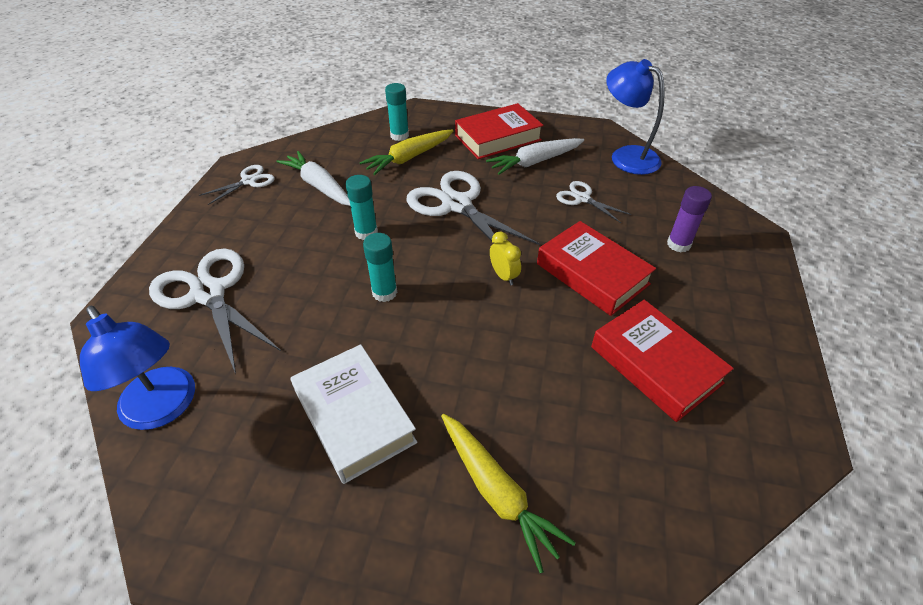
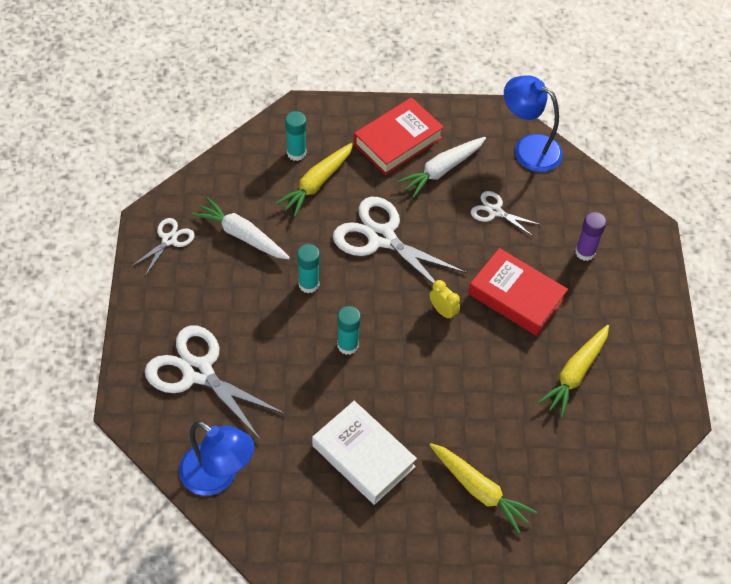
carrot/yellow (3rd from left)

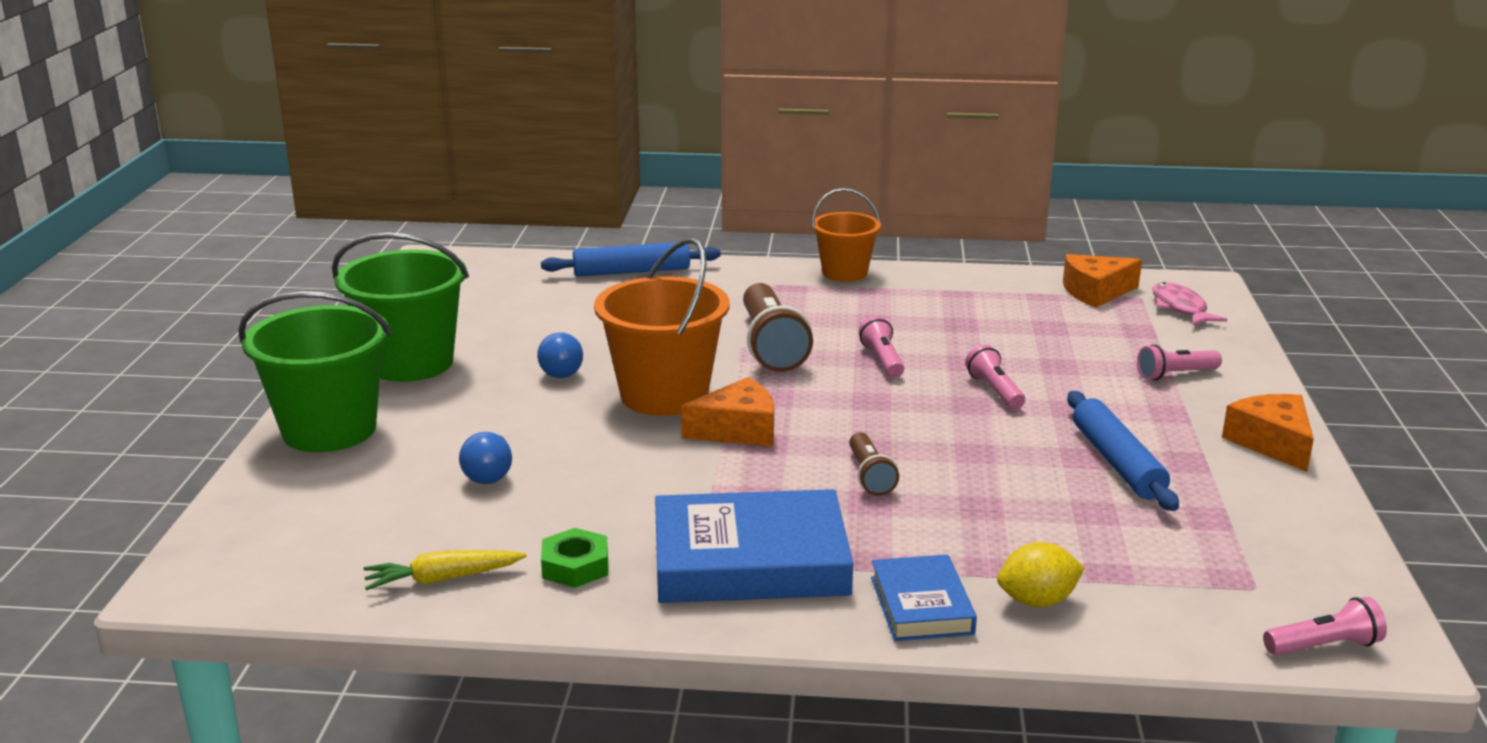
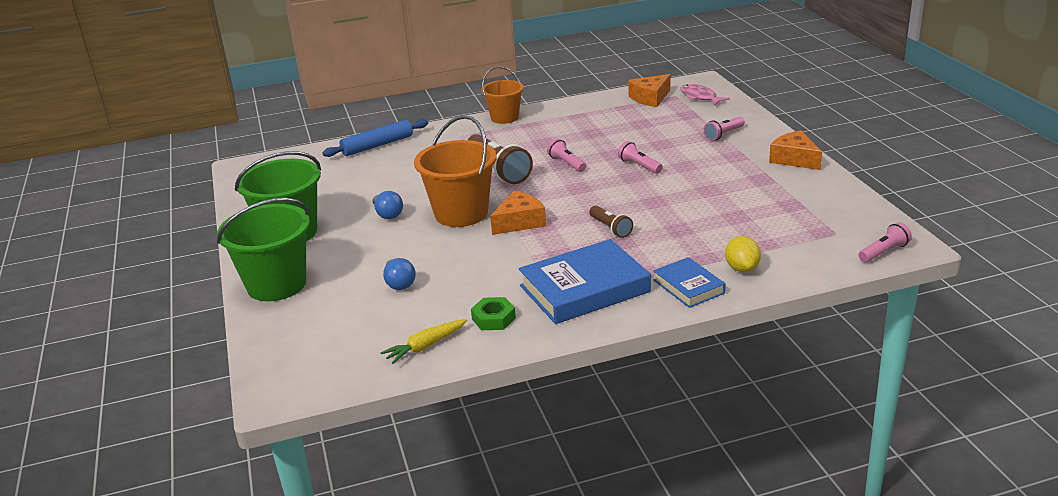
rolling pin/blue (2nd from left in the first image)
lemon/yellow

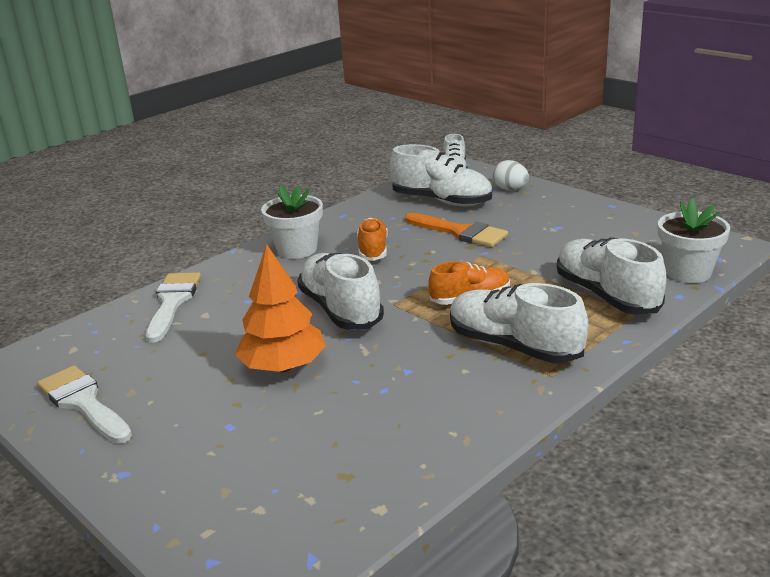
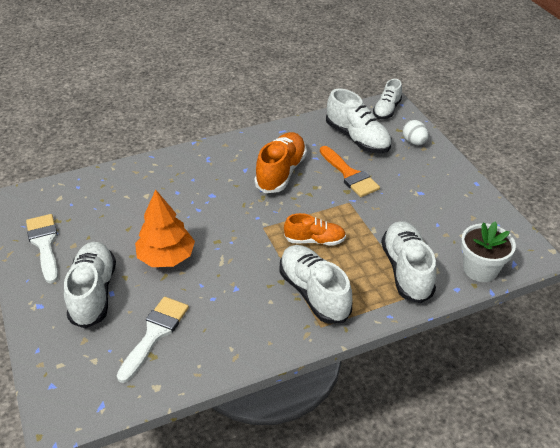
flower pot/white (1st from left in the first image)
shoe/orange (1st from left)
shoe/white (1st from left)
brush/white (2nd from left)

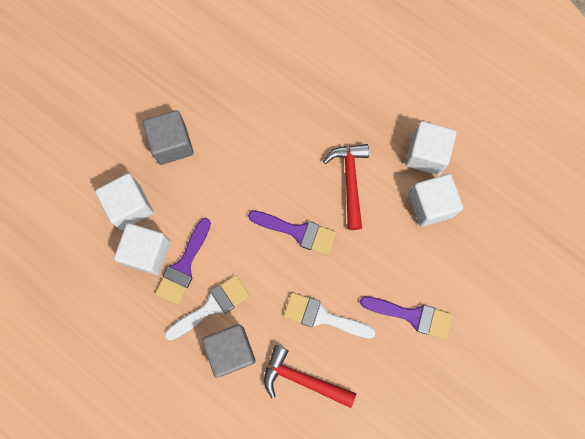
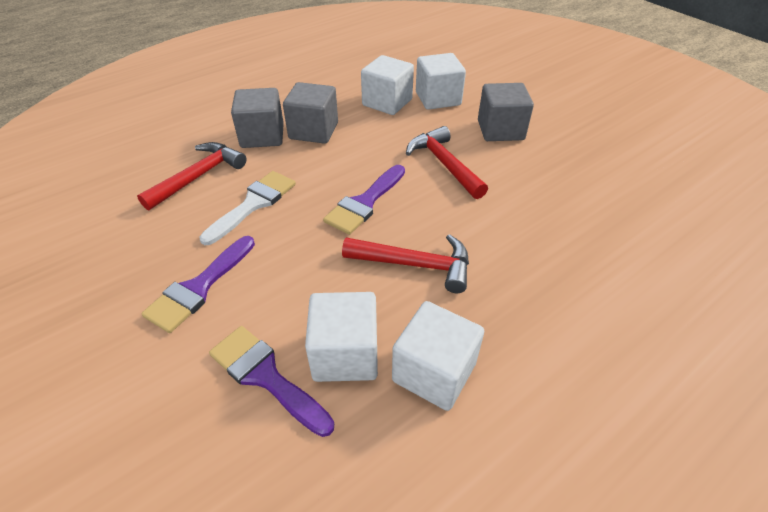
brush/purple (2nd from left)
cube/grey (2nd from left)
hammer/red (3rd from left)

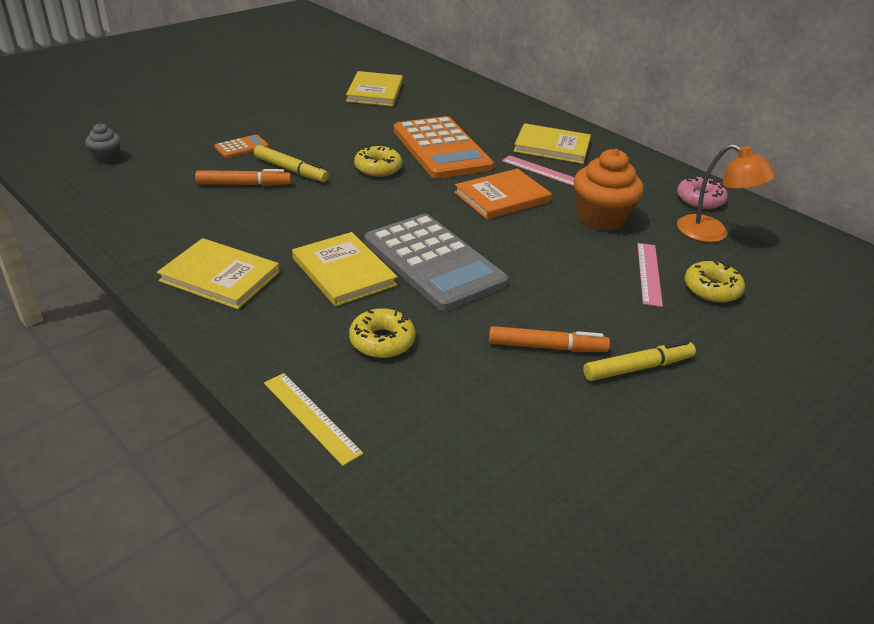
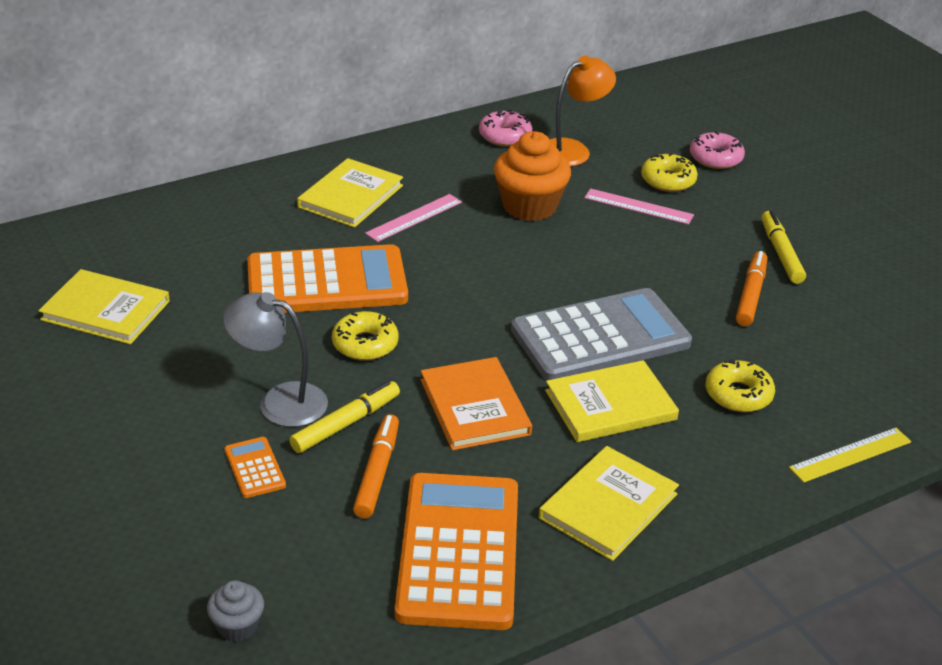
book/orange
donut/pink (2nd from left)
lamp/grey
calculator/orange (3rd from left)

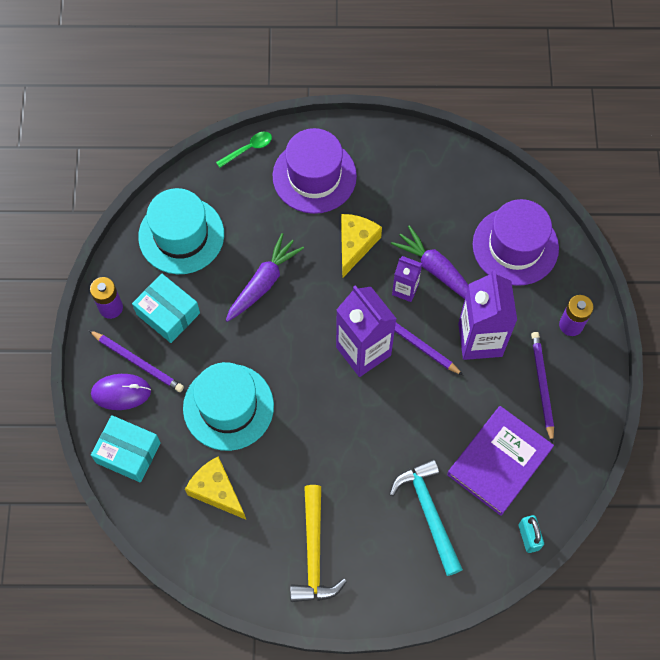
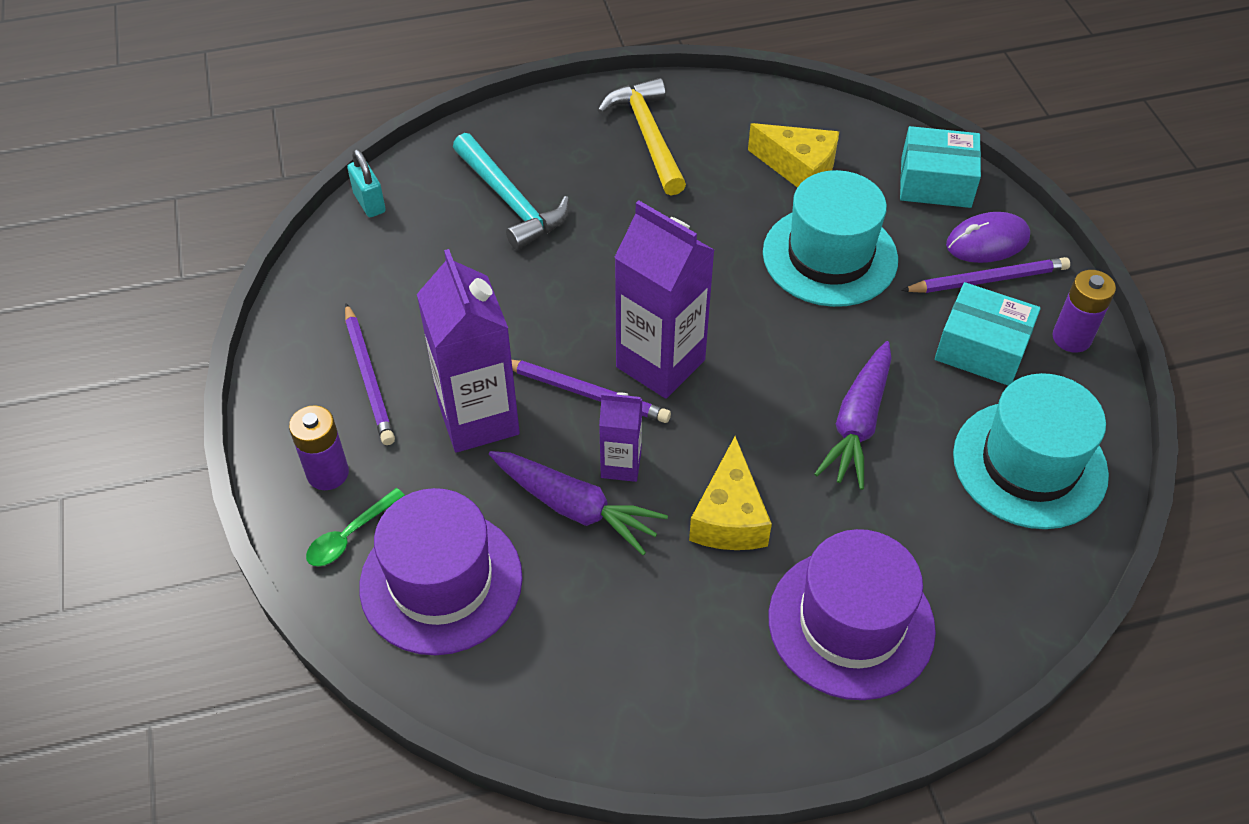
spoon/green
pencil/purple (3rd from left)
book/purple

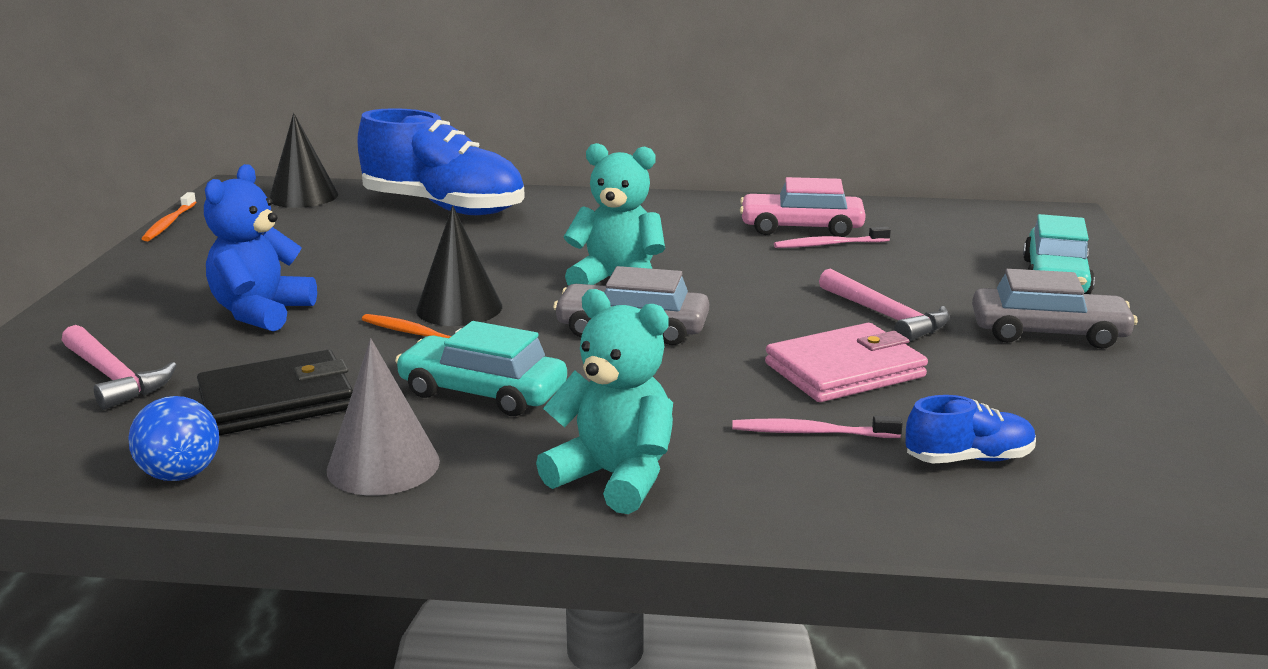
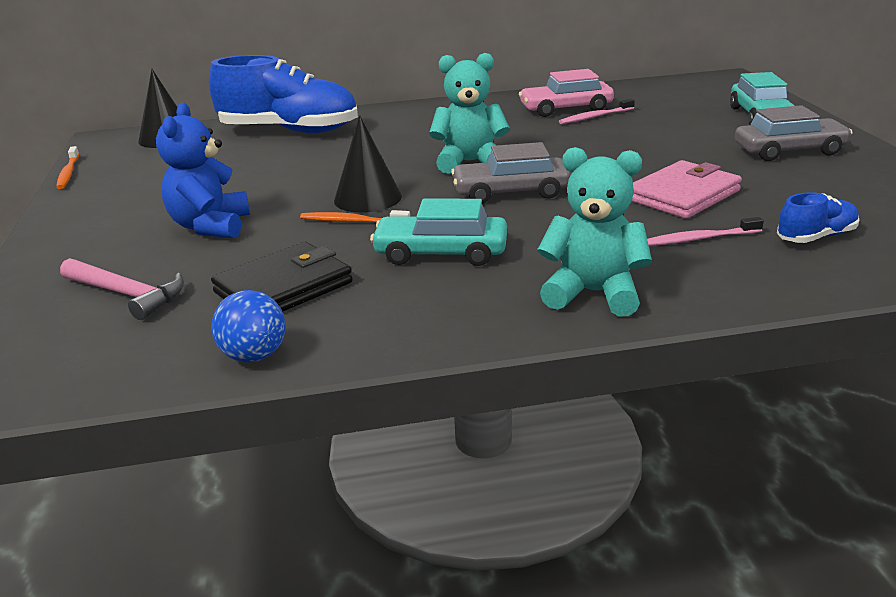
hammer/pink (2nd from left in the first image)
cone/grey

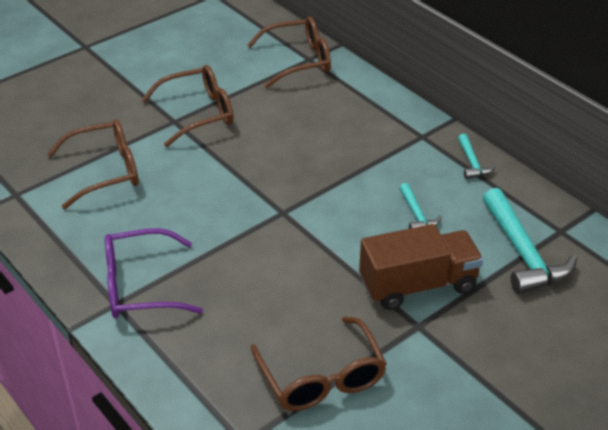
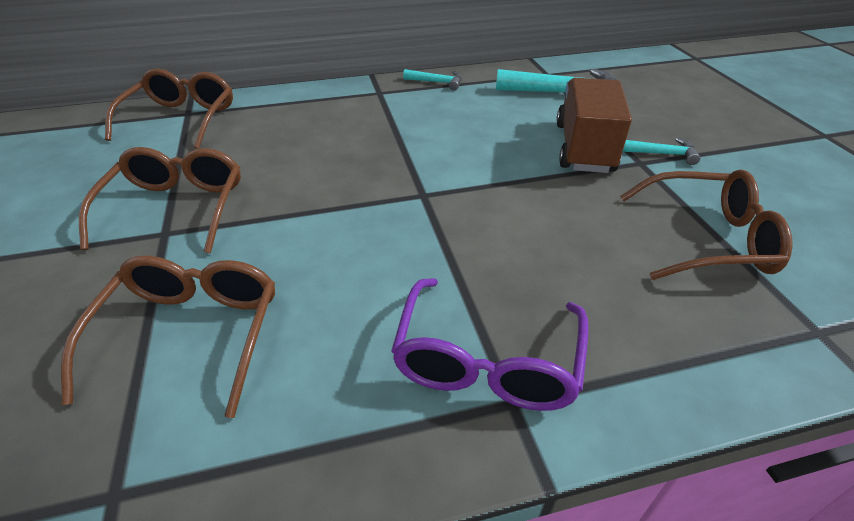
hammer/turquoise (3rd from left)

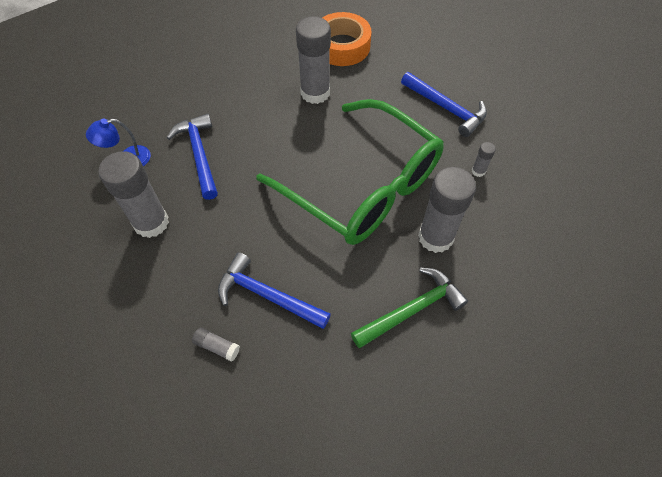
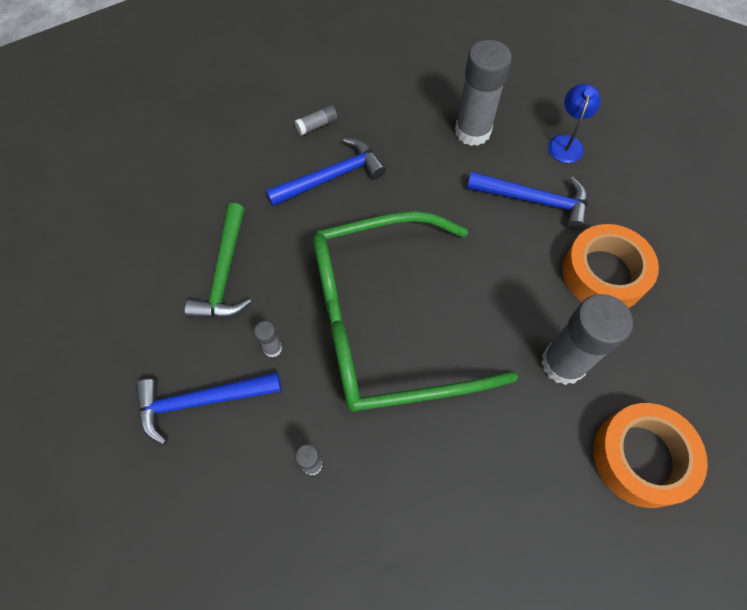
hammer/blue (1st from left)
glue stick/grey (1st from left)
tape/orange (1st from left)

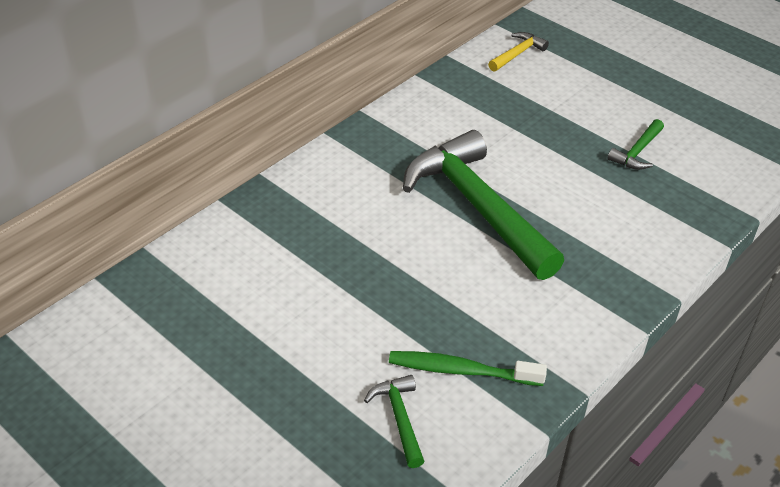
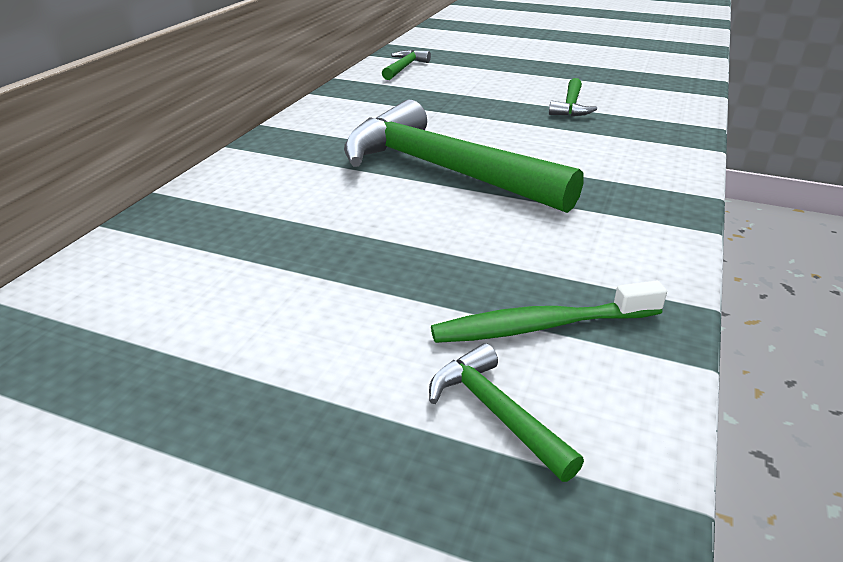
hammer/green (1st from left)

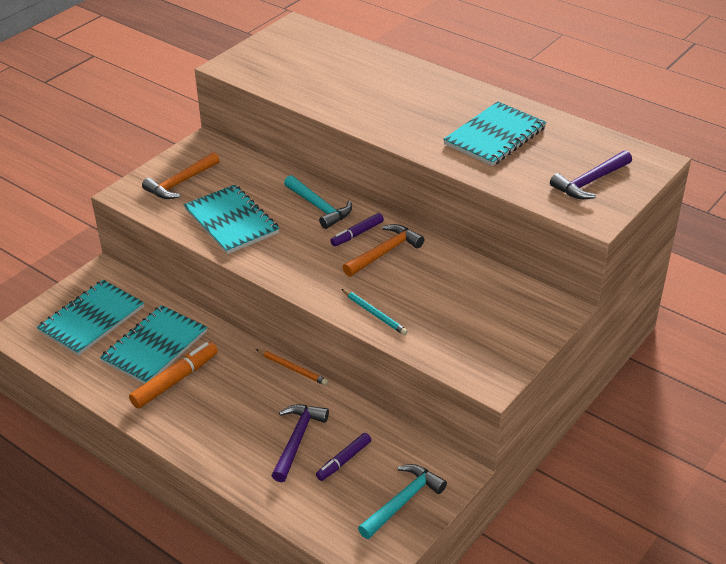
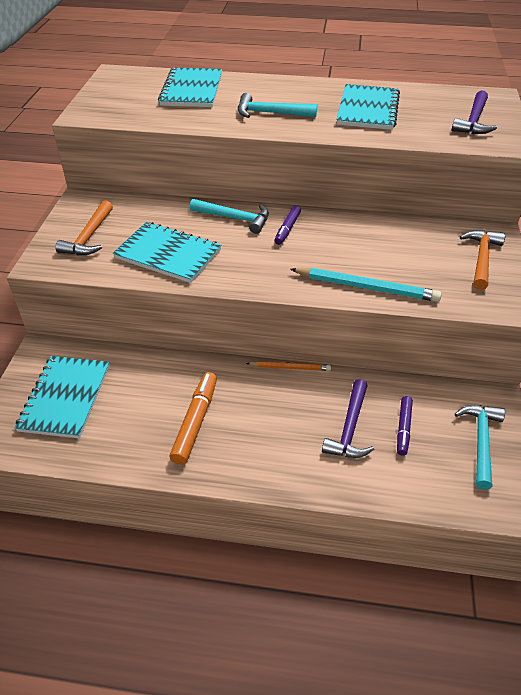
hammer/orange (2nd from left)
pencil/turquoise
notebook/turquoise (3rd from left)
hammer/purple (1st from left)
hammer/turquoise (2nd from left)

